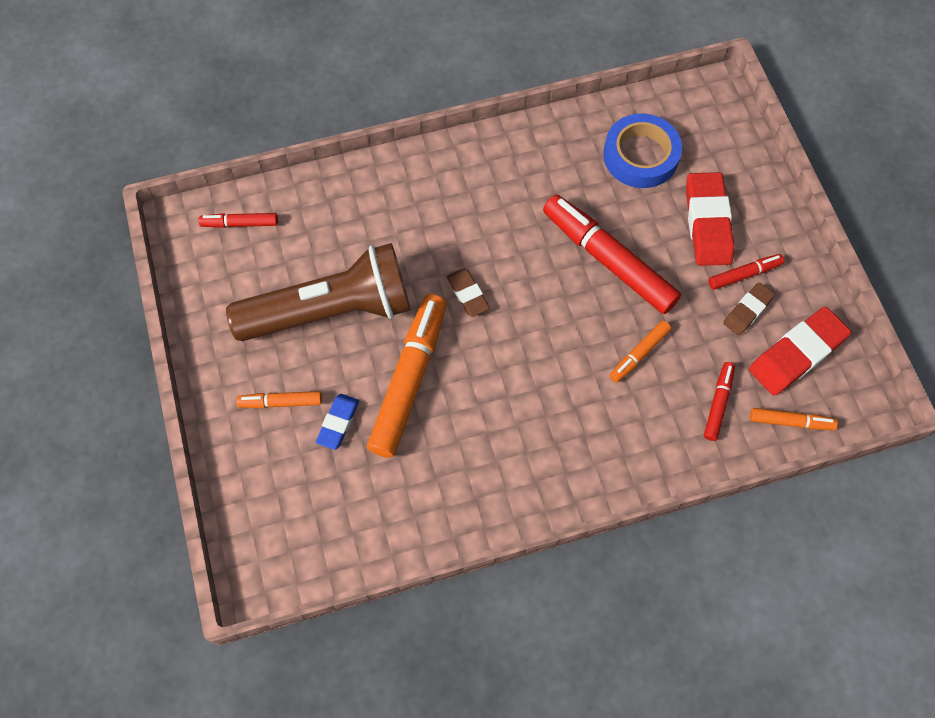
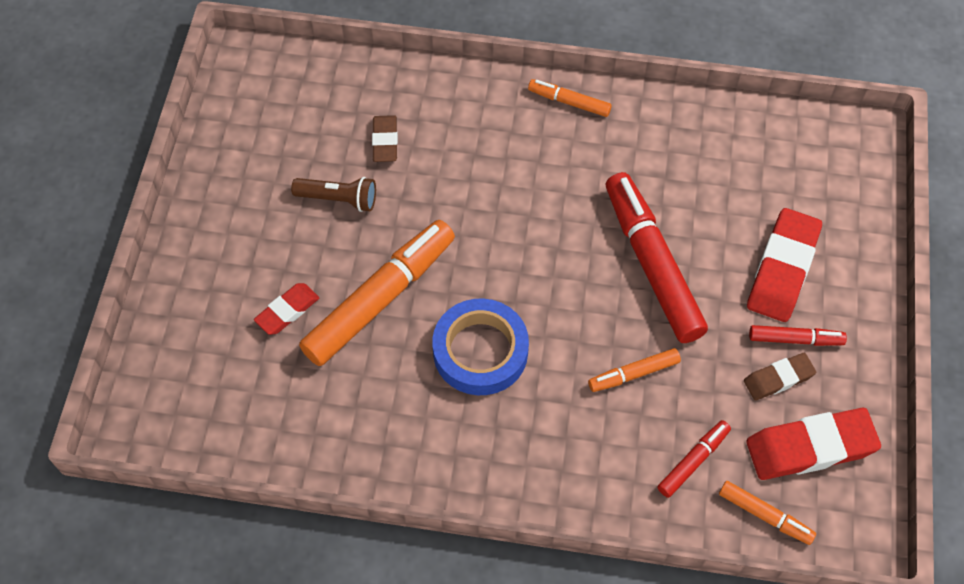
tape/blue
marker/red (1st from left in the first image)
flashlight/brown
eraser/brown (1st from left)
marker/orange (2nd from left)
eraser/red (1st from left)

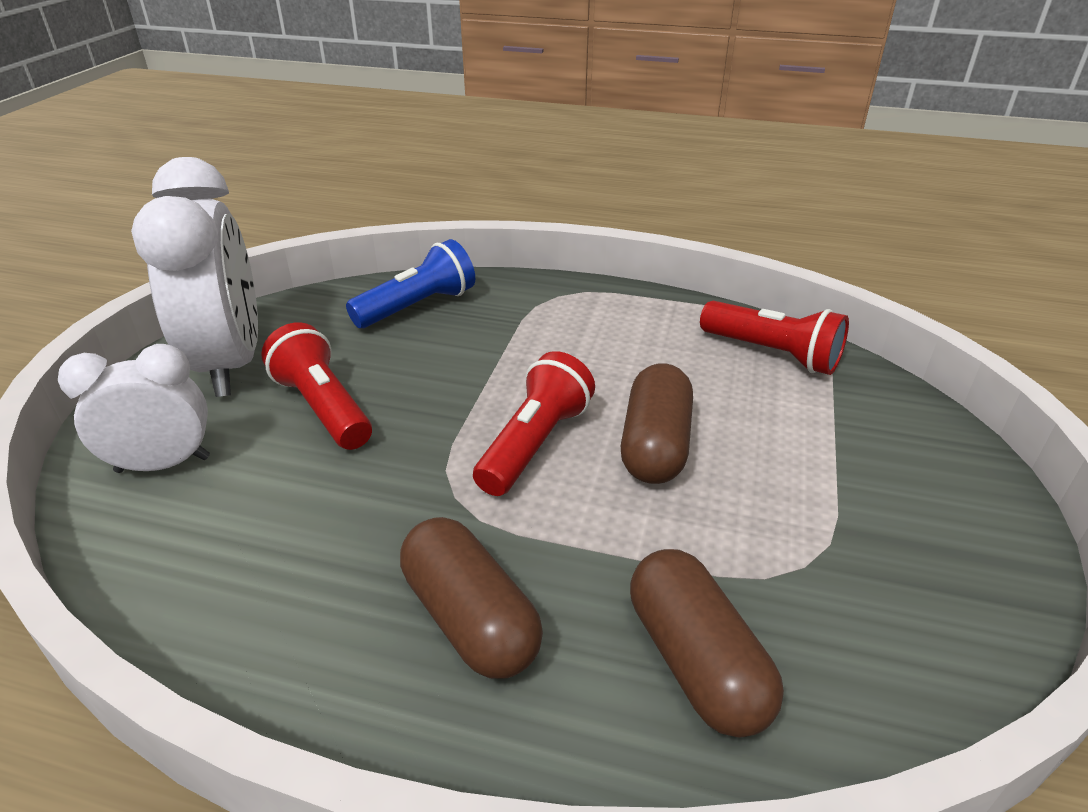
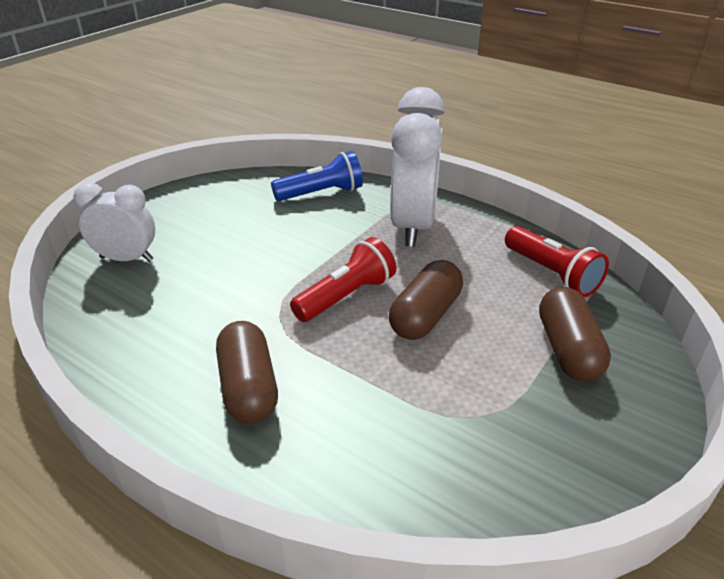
clock/white (2nd from left)
flashlight/red (1st from left in the first image)
capsule/brown (3rd from left)

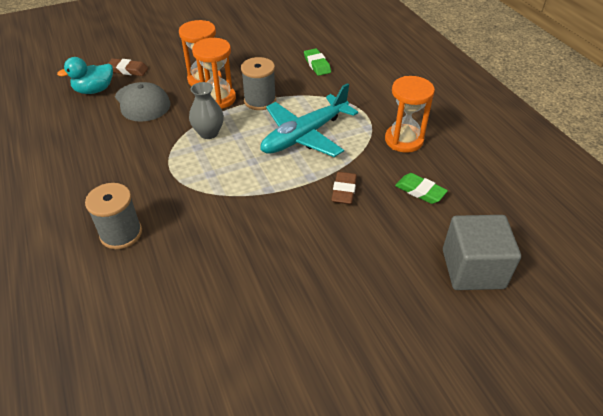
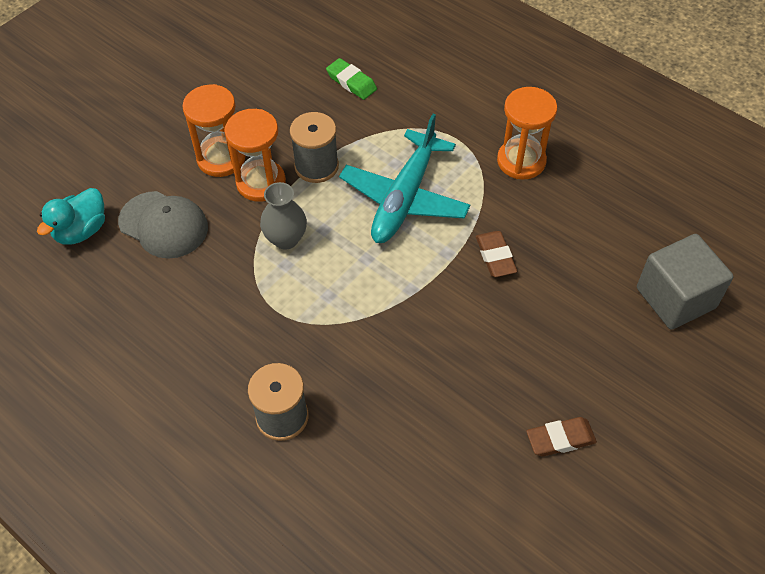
eraser/brown (2nd from left)
eraser/green (2nd from left in the first image)

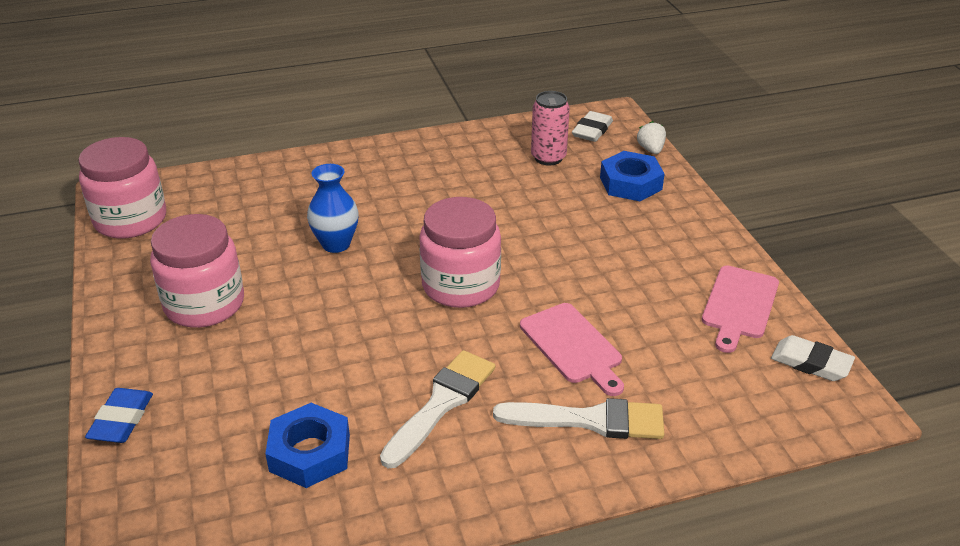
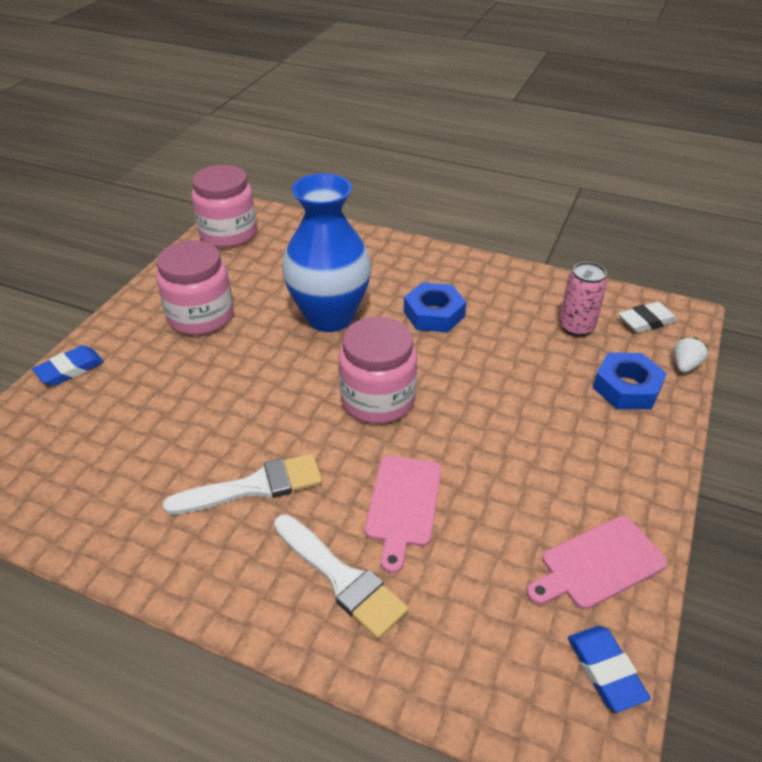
vase/blue
eraser/blue (2nd from left)
nut/blue (1st from left)

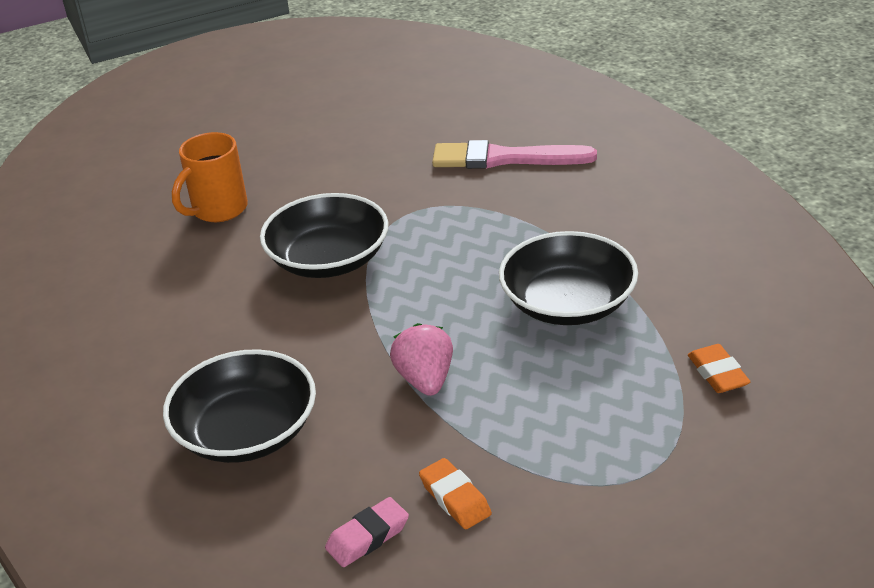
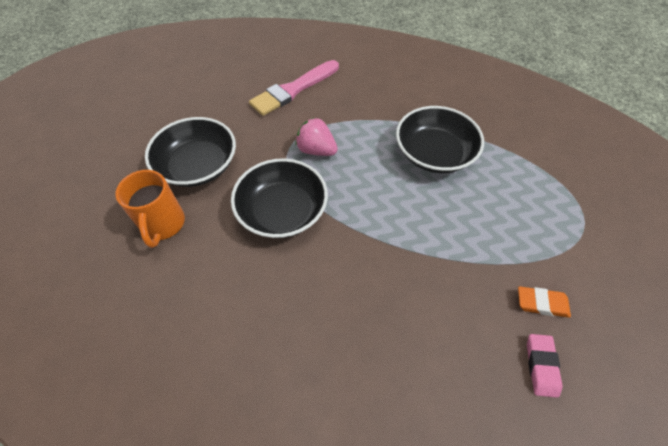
strawberry/pink
eraser/orange (2nd from left in the first image)
bowl/black (1st from left)

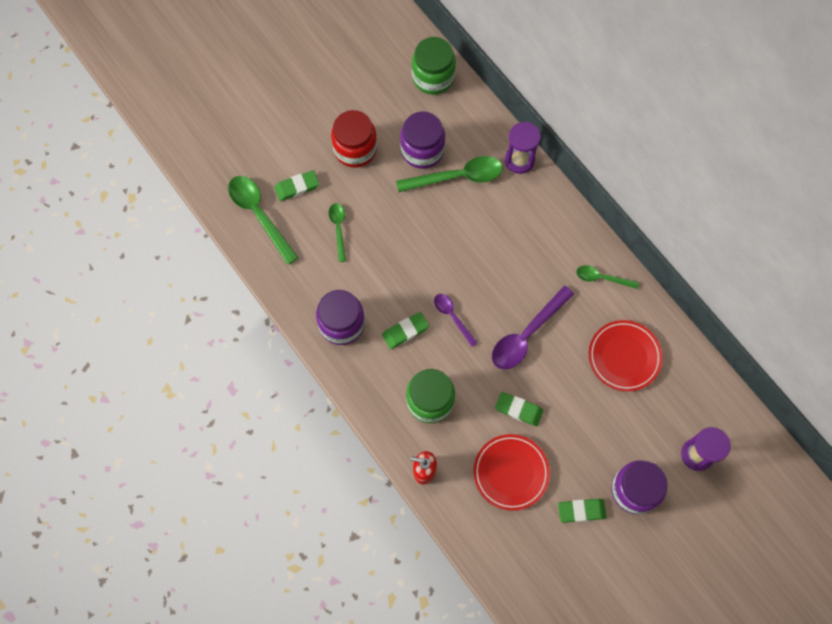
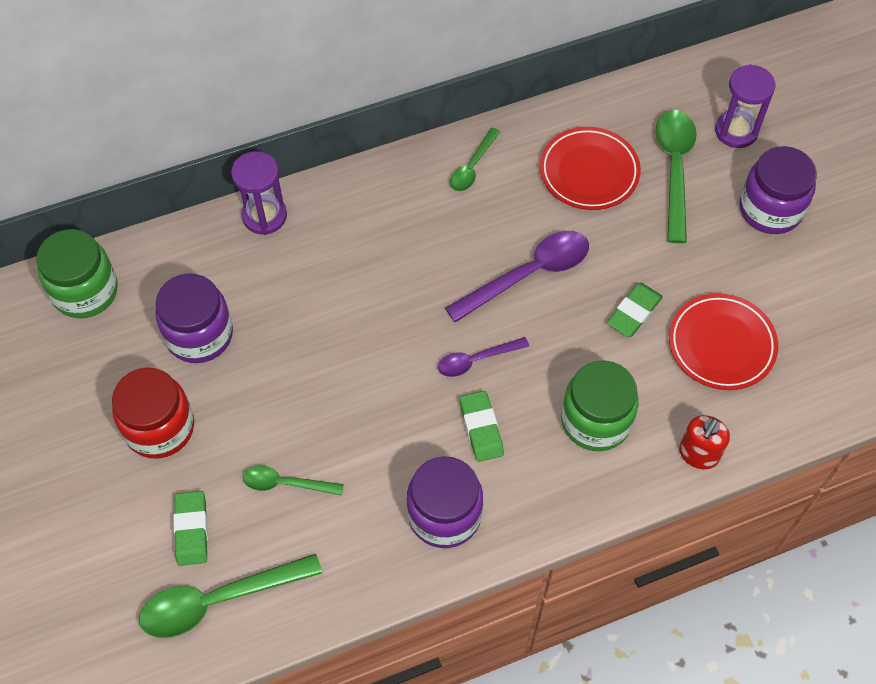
spoon/green (4th from left)
spoon/purple (2nd from left)
eraser/green (4th from left in the first image)

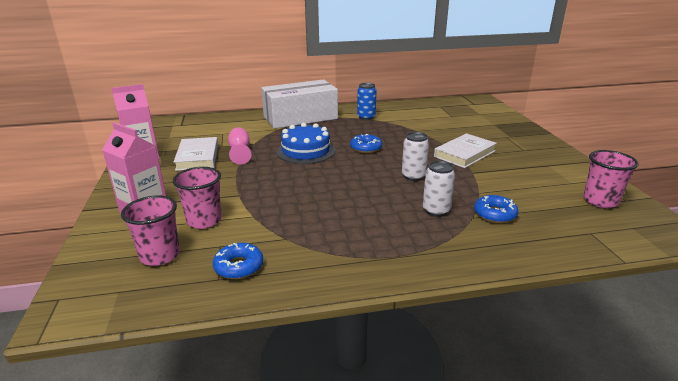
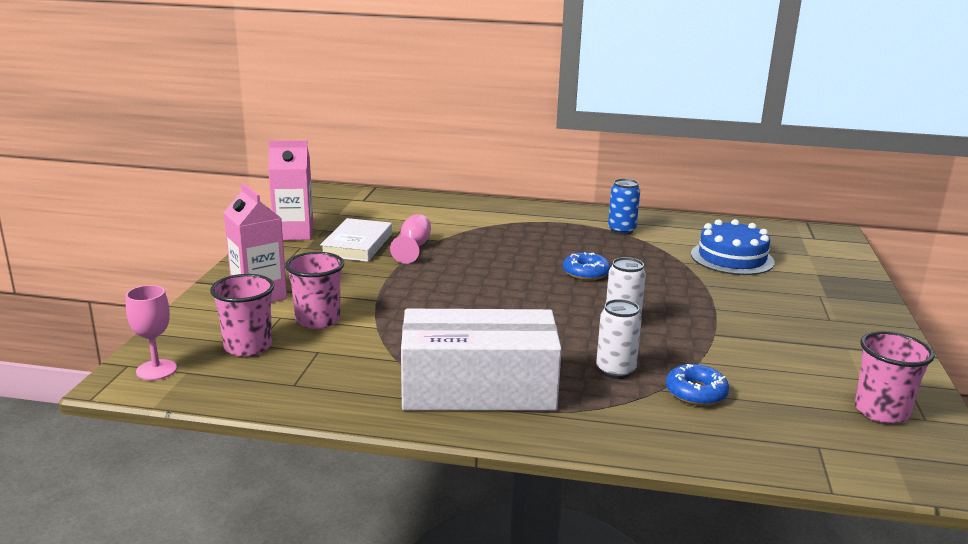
box/white
cake/blue
book/white (2nd from left in the first image)
donut/blue (1st from left in the first image)
goblet/pink (1st from left)

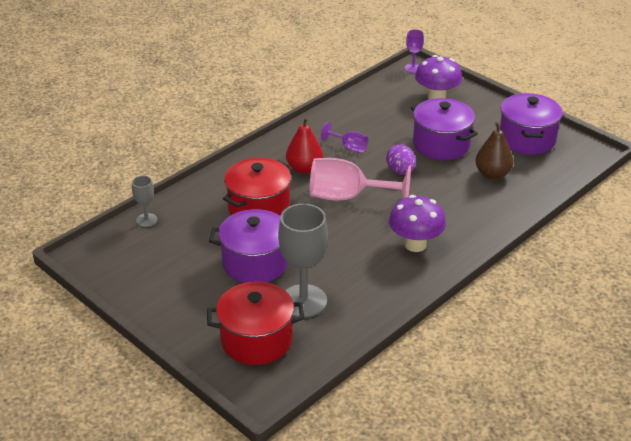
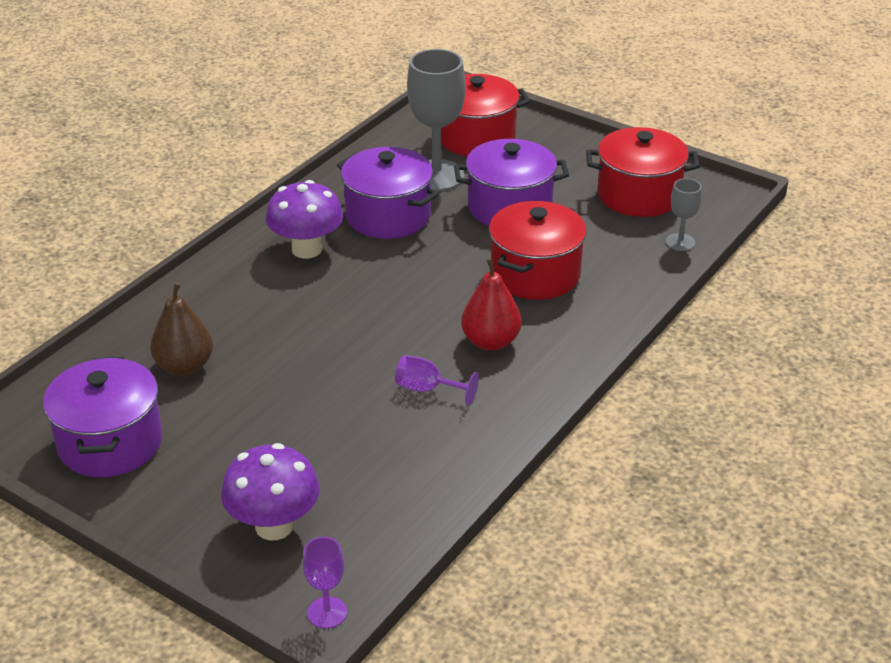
pot/purple (2nd from left)
egg/purple
goblet/pink
pot/red (3rd from left)

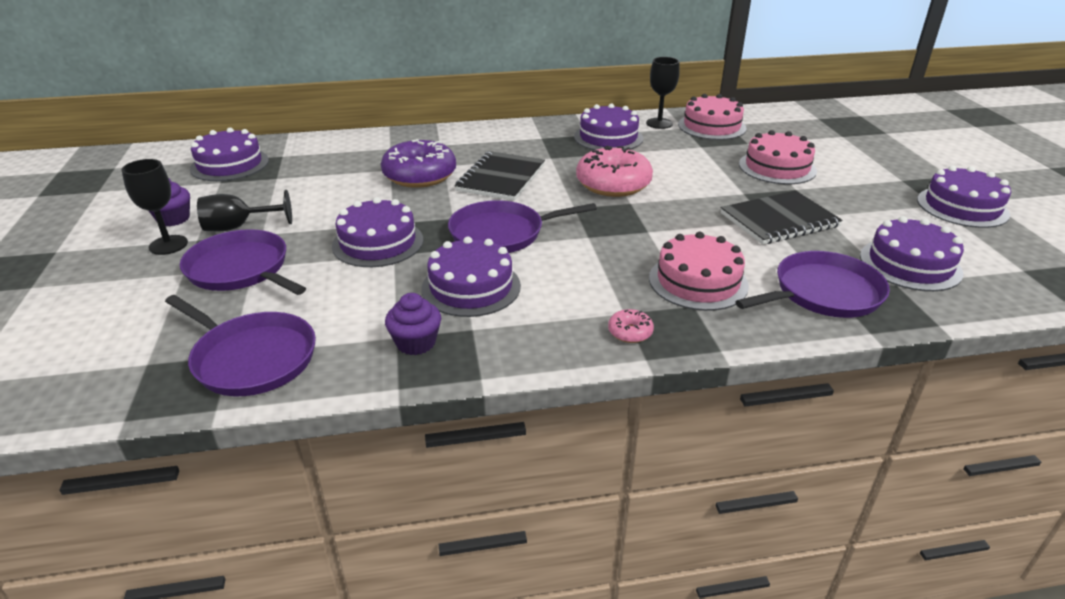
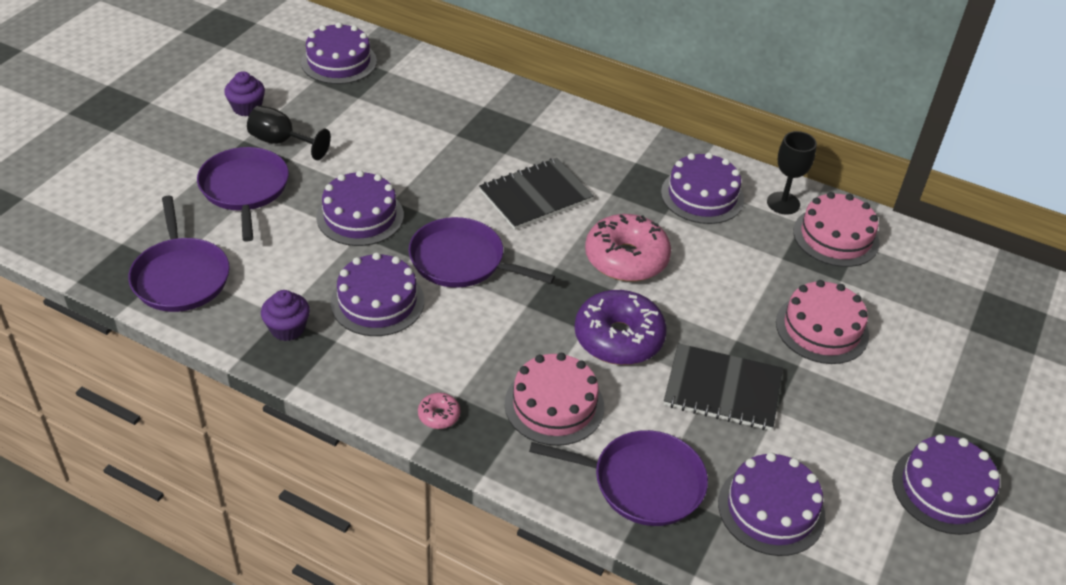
donut/purple
goblet/black (1st from left in the first image)

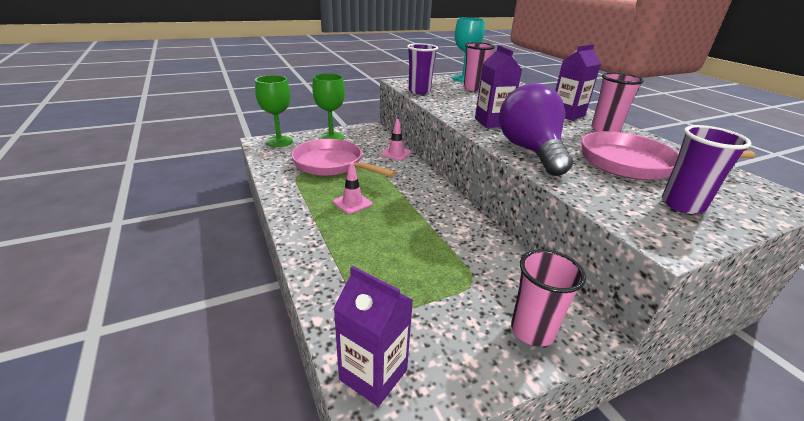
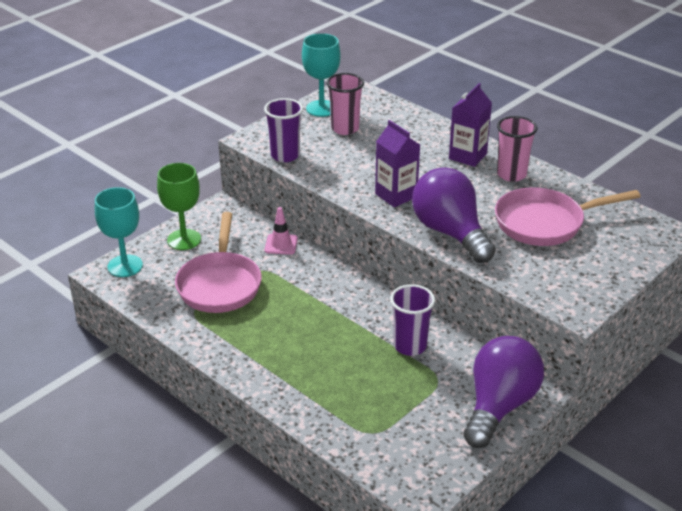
goblet/turquoise (1st from left)
cup/purple (2nd from left)
pan/pink (1st from left)
traffic cone/pink (1st from left in the first image)
light bulb/purple (2nd from left)
carton/purple (1st from left in the first image)

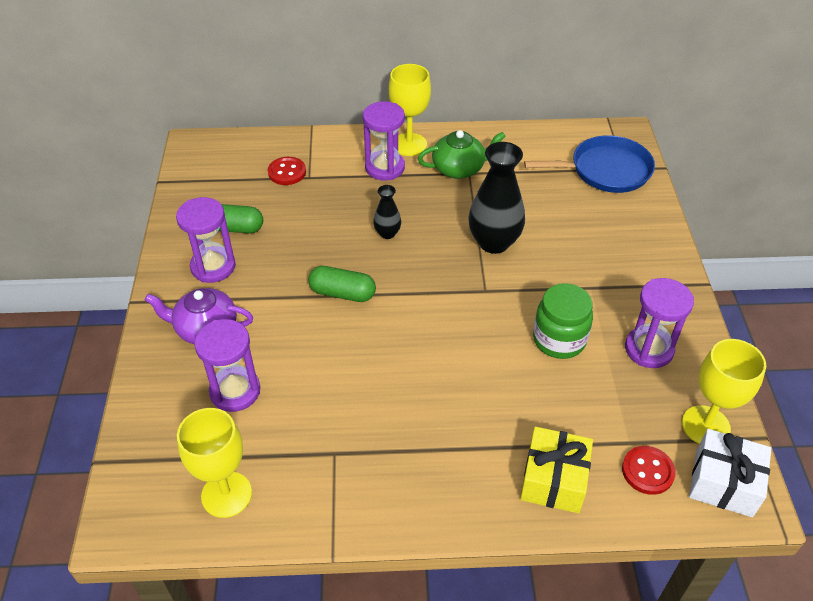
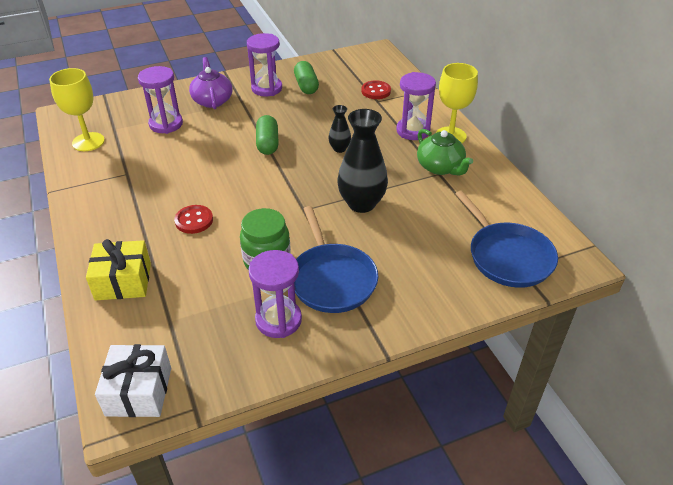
goblet/yellow (3rd from left in the first image)
button/red (1st from left)
pan/blue (1st from left)

